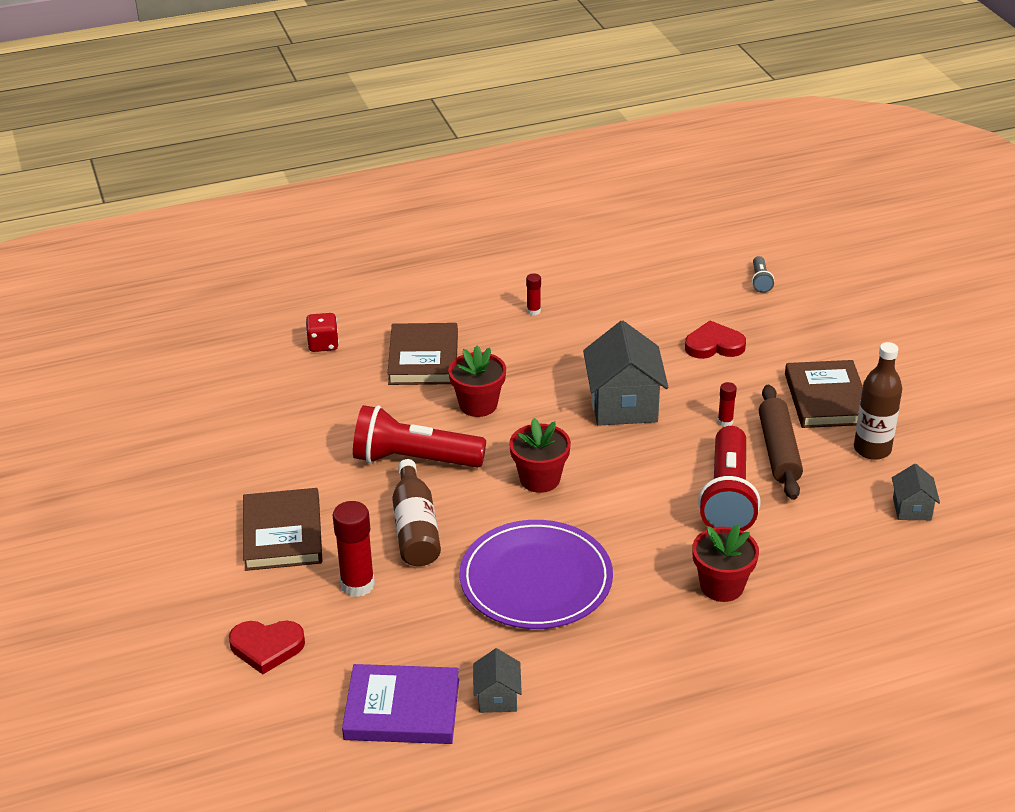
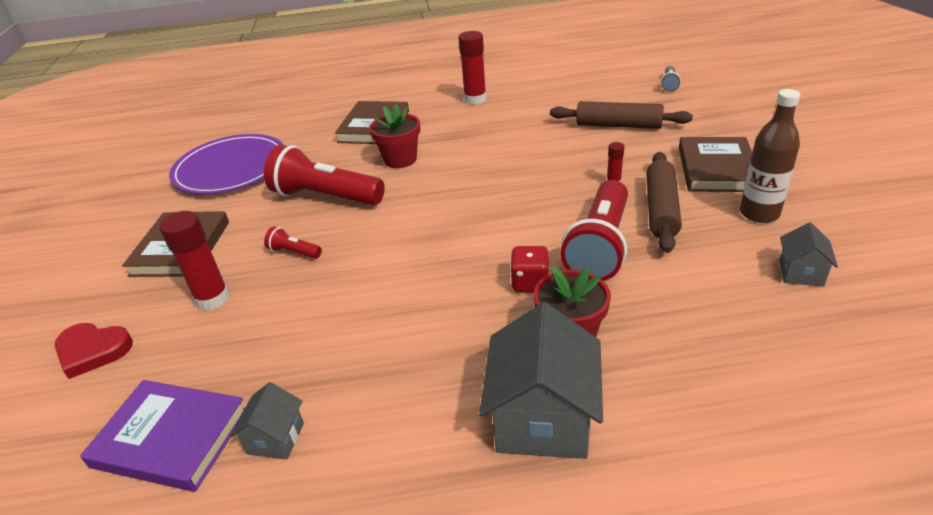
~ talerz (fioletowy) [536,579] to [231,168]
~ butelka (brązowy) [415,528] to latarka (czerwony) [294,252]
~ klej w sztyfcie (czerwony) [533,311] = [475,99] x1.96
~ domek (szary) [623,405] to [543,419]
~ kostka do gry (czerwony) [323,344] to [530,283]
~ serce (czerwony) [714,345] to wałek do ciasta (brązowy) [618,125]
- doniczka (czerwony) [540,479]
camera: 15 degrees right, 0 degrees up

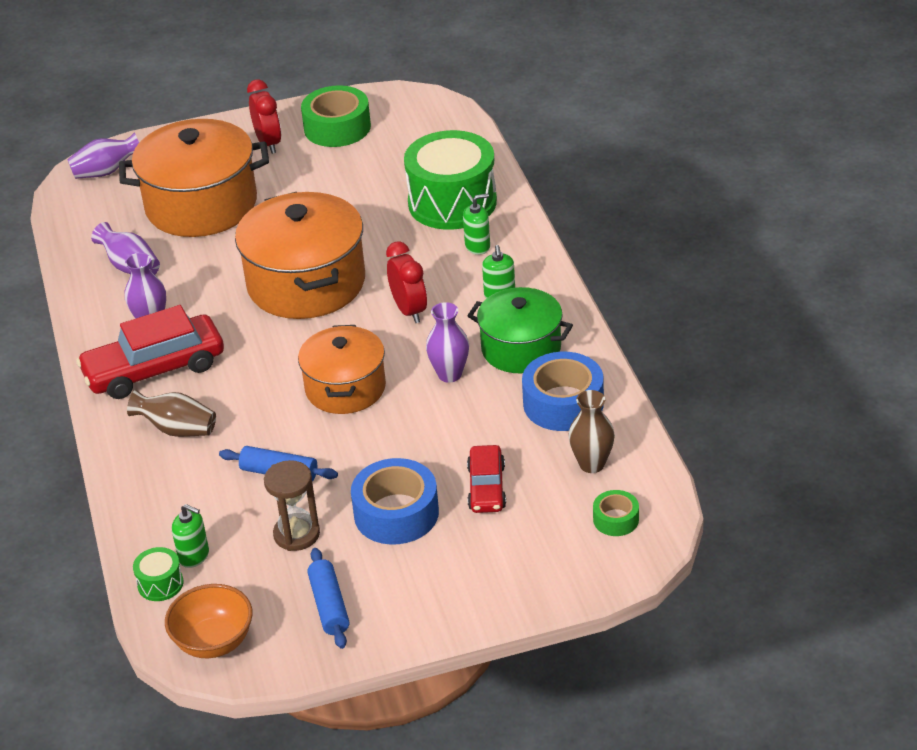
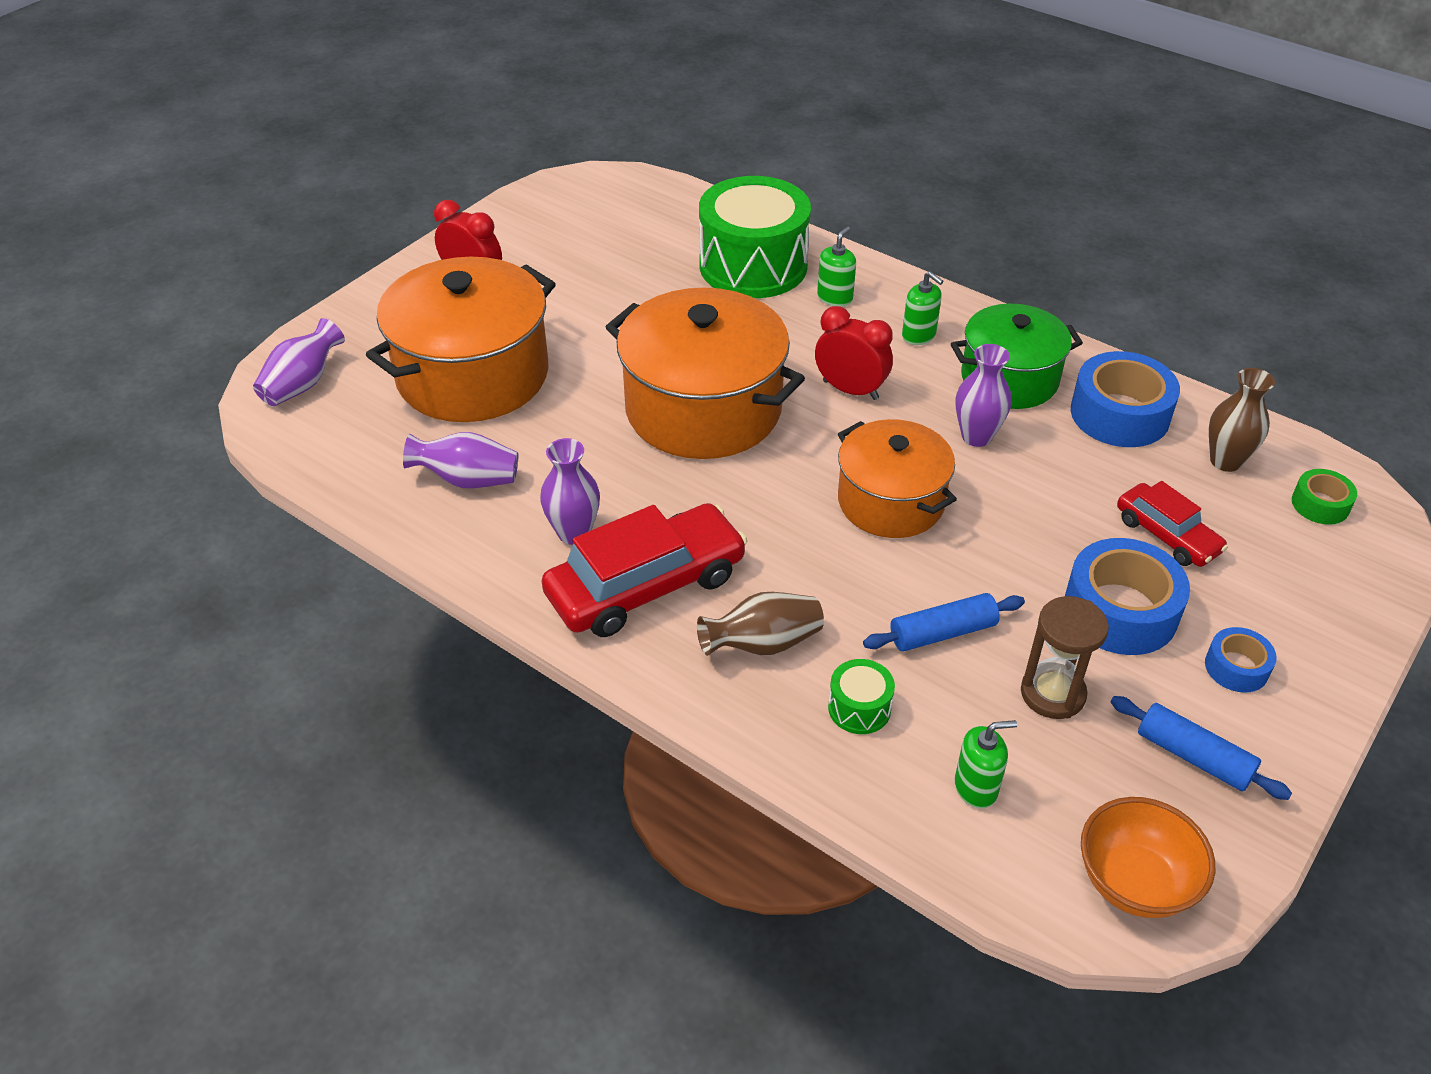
~ samochód (czerwony) [154,369] = [646,585] 150 degrees counterclockwise
~ bęben (zielony) [160,584] to [859,708]
+ taśma klejąca (niebieski) [1236,667]
- taśma klejąca (zielony) [337,127]
camera: 40 degrees left, 5 degrees up

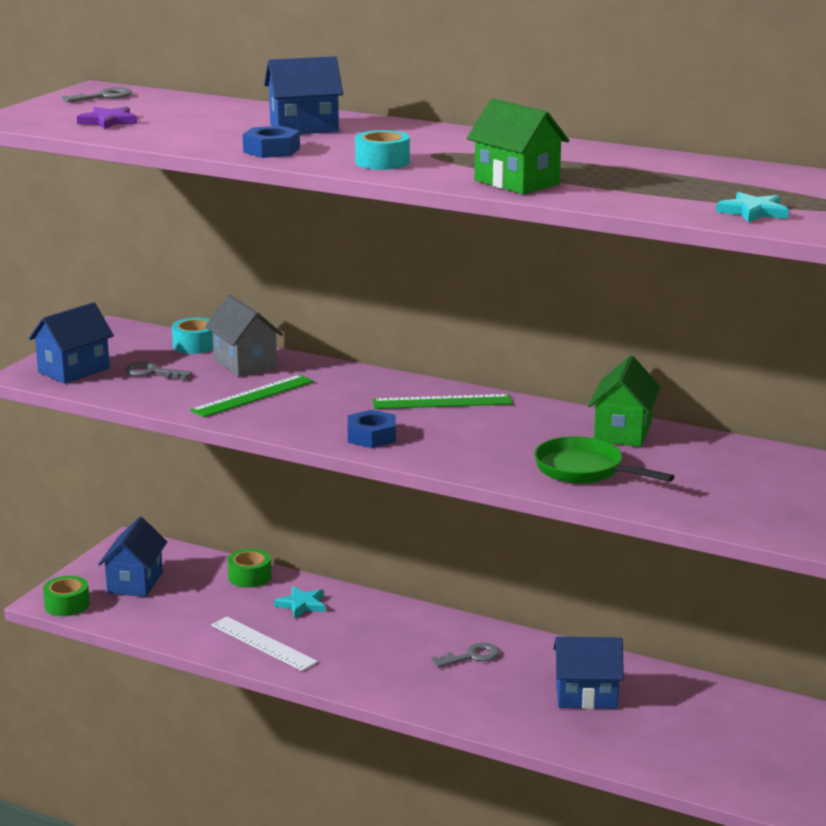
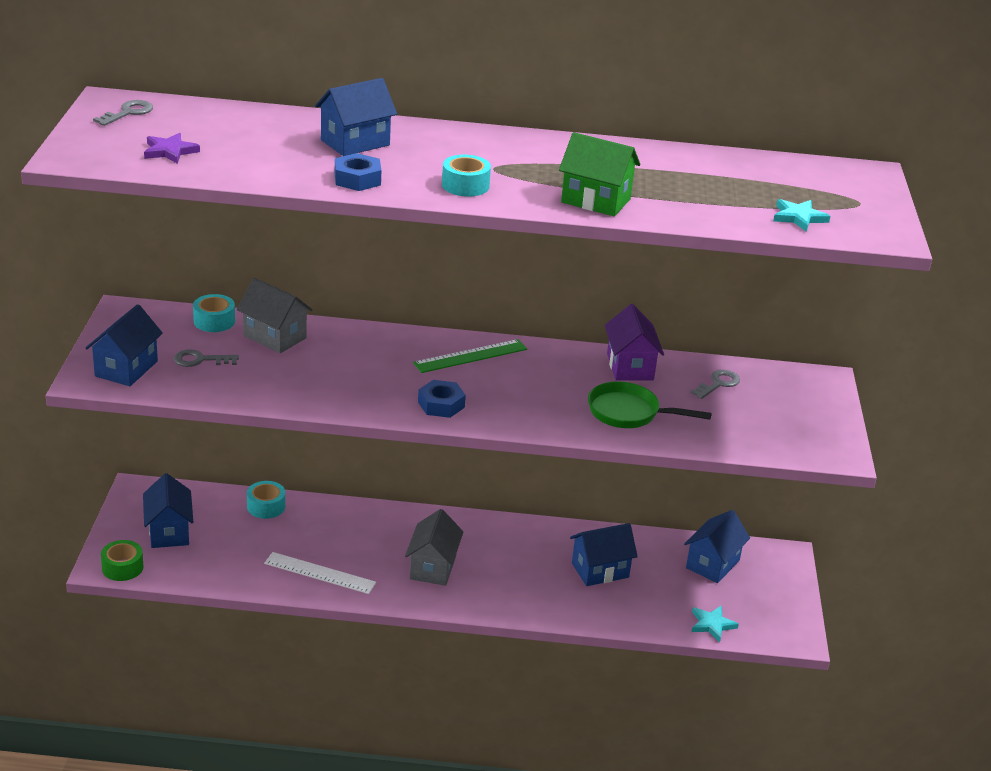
~ taśma klejąca (zielony) [249,577] to taśma klejąca (turkusowy) [266,506]
+ domek (szary) [433,567]
~ domek (zielony) [622,432] to domek (fioletowy) [630,367]
+ domek (niebieski) [712,564]
~ klucz (szary) [471,656] to [718,384]
~ gwiazda (turkusowy) [301,604] to [712,624]
- linijka (zielony) [253,396]
camera: 25 degrees left, 10 degrees up

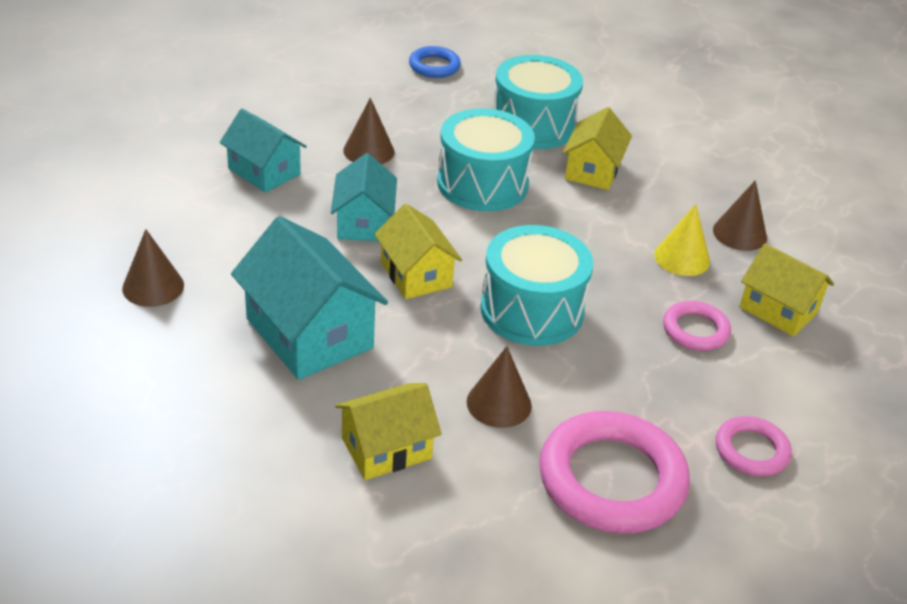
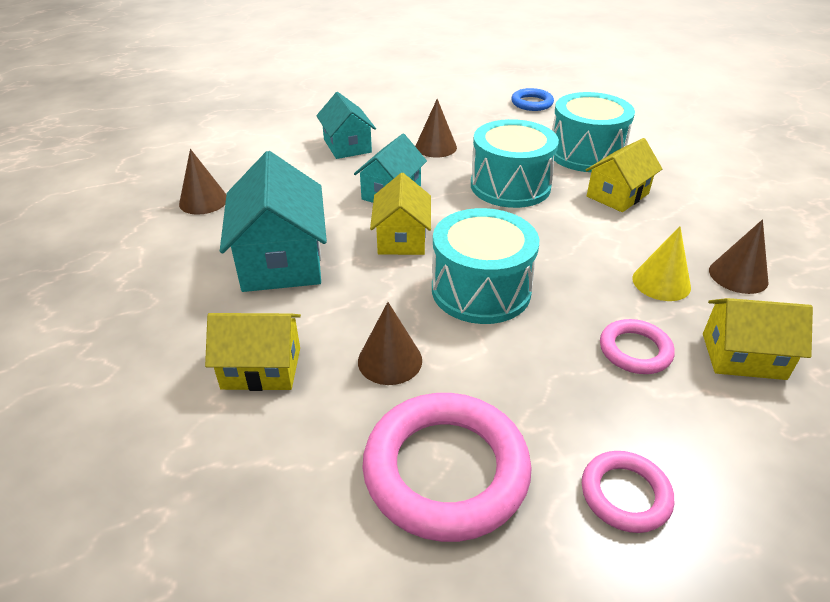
~ domek (żółty) [778,310] = [743,356] 60 degrees counterclockwise
camera: 30 degrees right, 0 degrees up

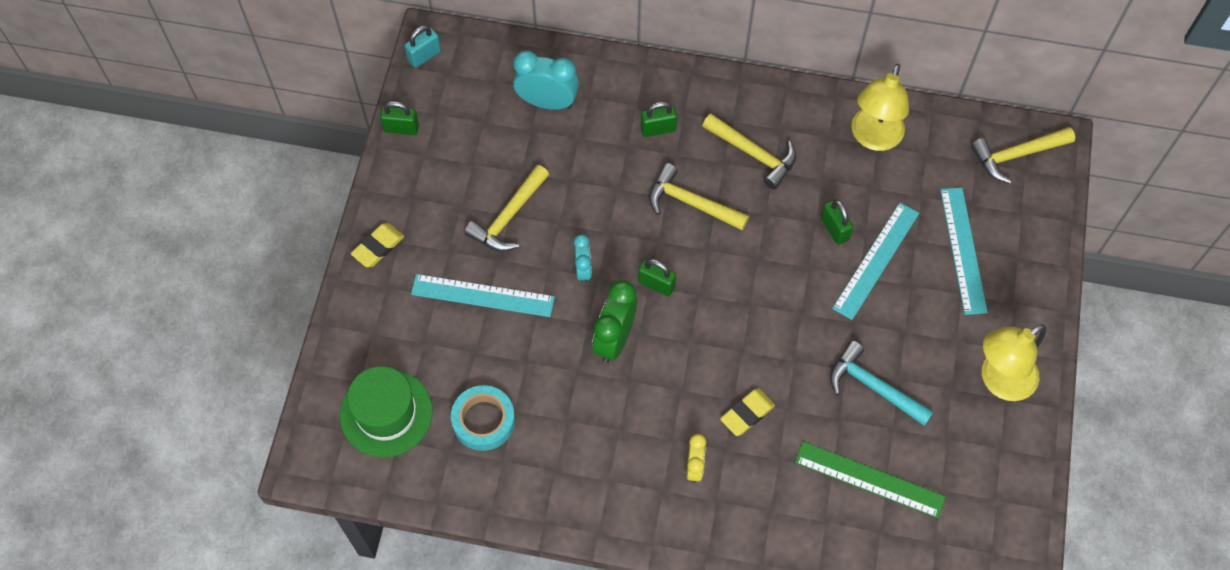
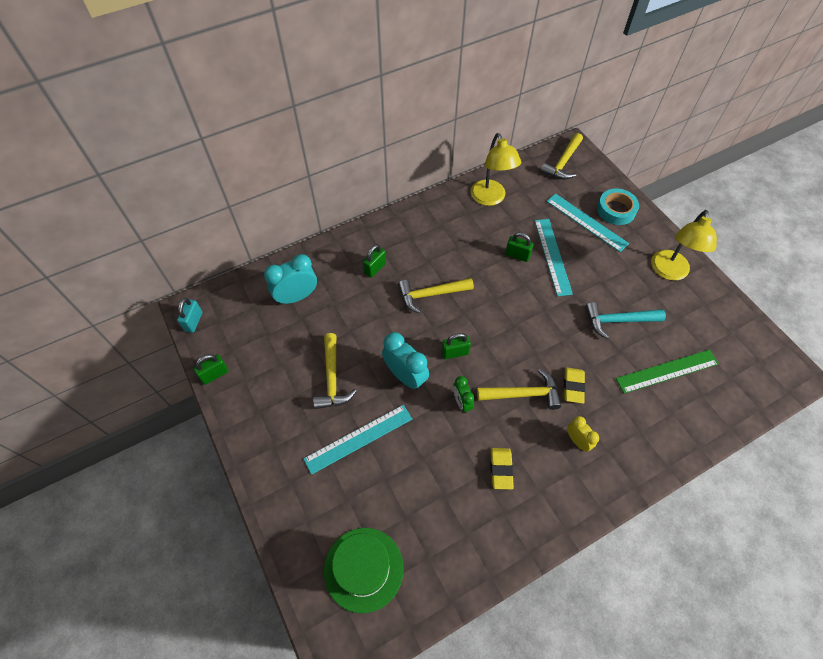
~ budzik (turkusowy) [583,270] = [405,376] x1.70
~ budzik (zielony) [614,339] = [461,402] x0.59
~ młotek (żółty) [753,154] to [523,394]
~ gumka do mazania (żółty) [378,247] to [501,469]
~ taśma klejąca (turkusowy) [483,420] to [616,210]
camera: 40 degrees left, 5 degrees down

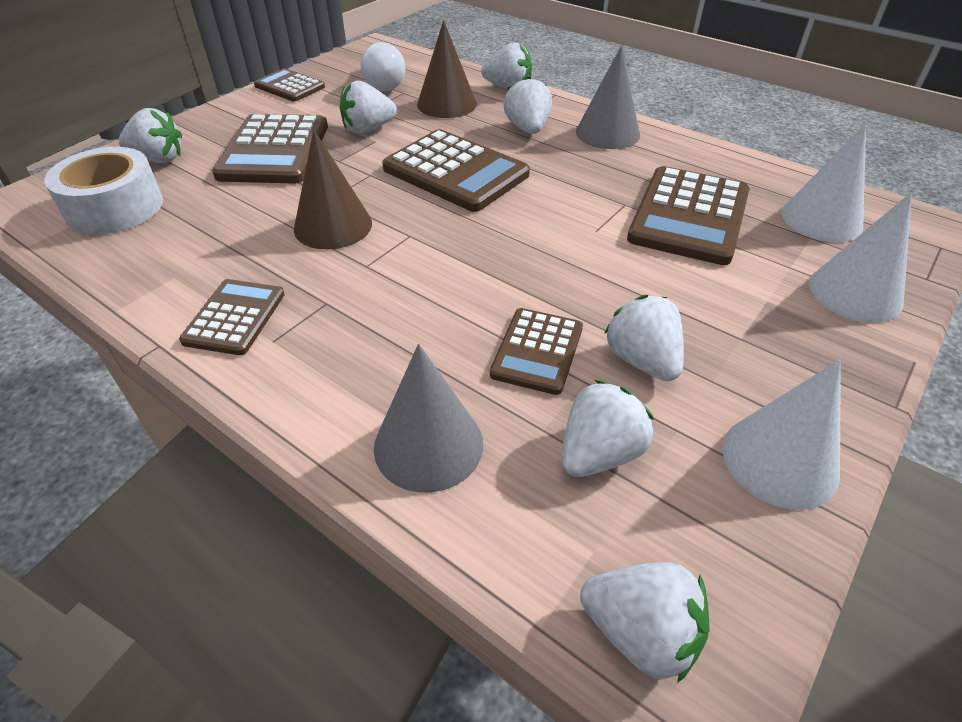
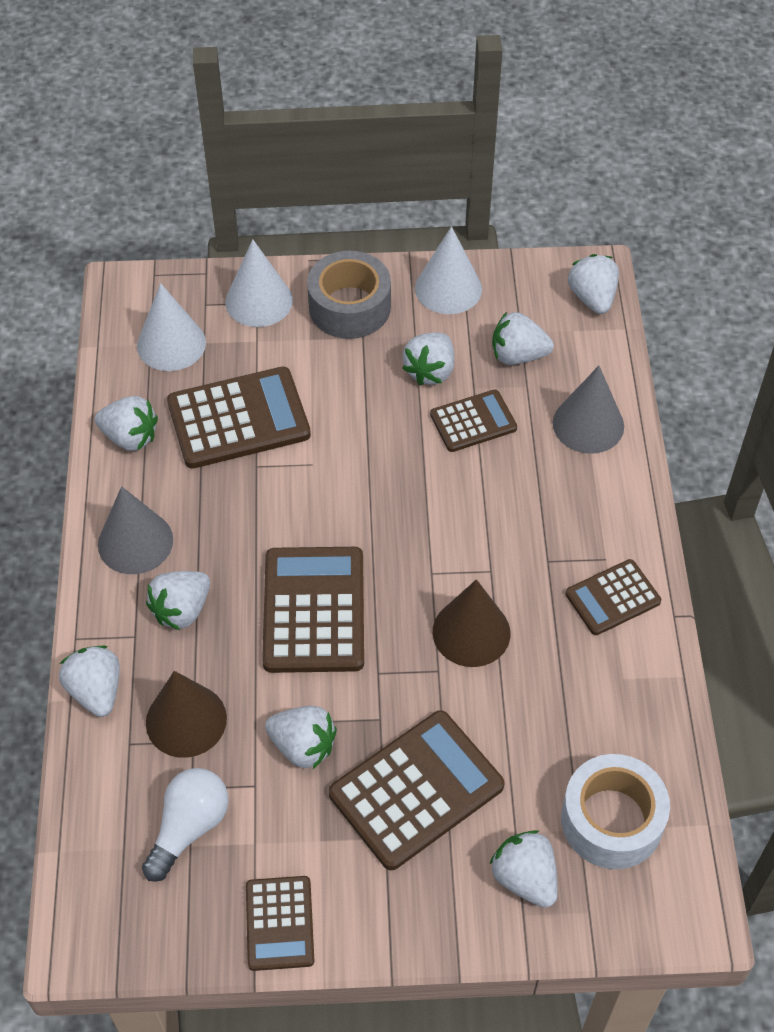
+ truskawka (biały) [130,437]
+ taśma klejąca (szary) [349,307]
camera: 130 degrees left, 10 degrees up

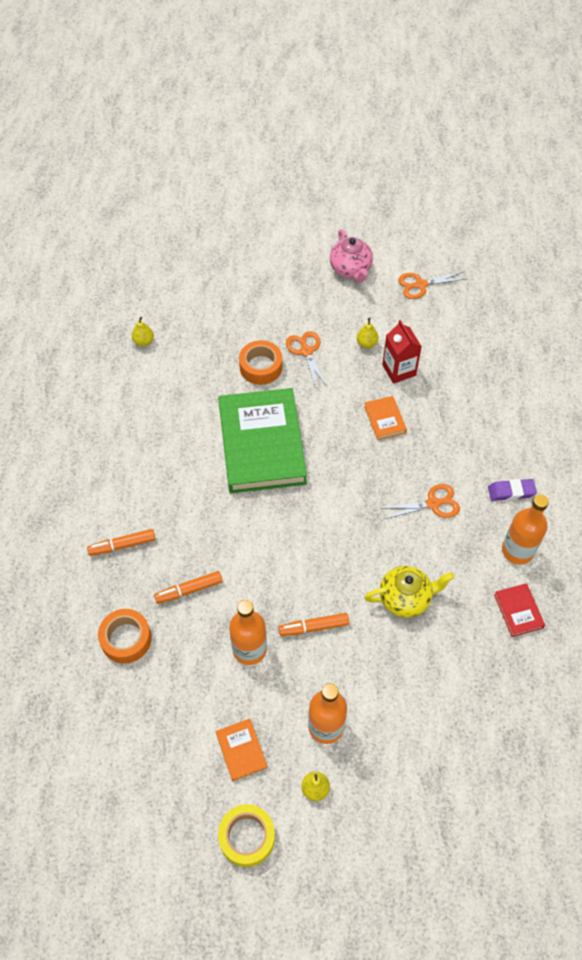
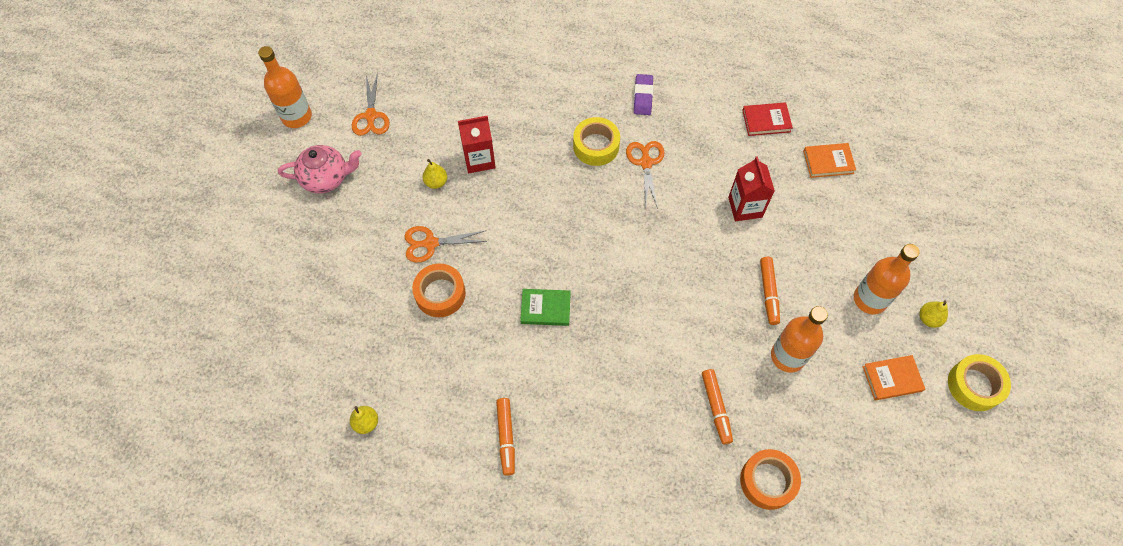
~ butelka (pomarańczowy) [517,550] to [296,116]
~ flamaster (pomarańczowy) [122,545] to [506,437]
~ książka (zielony) [261,444] = [545,308] x0.41
+ taśma klejąca (żółty) [596,146]
~ imbryk (żółty) [405,598] to karton mleka (czerwony) [745,207]
~ książka (pomarańczowy) [384,419] to [828,162]
camera: 80 degrees left, 5 degrees up

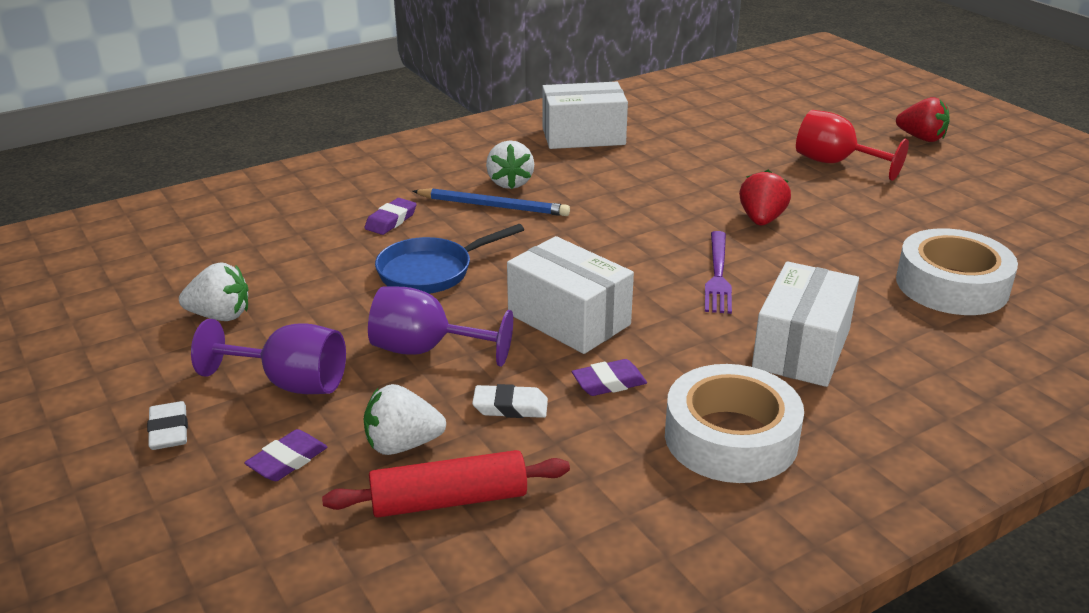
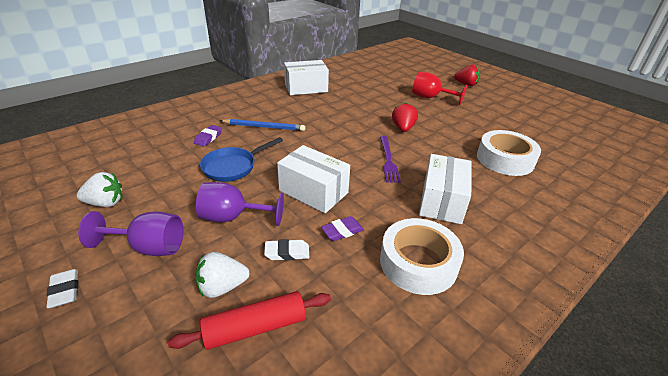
- gumka do mazania (fioletowy) [287,460]
- truskawka (biały) [510,183]
camera: 10 degrees left, 5 degrees up

